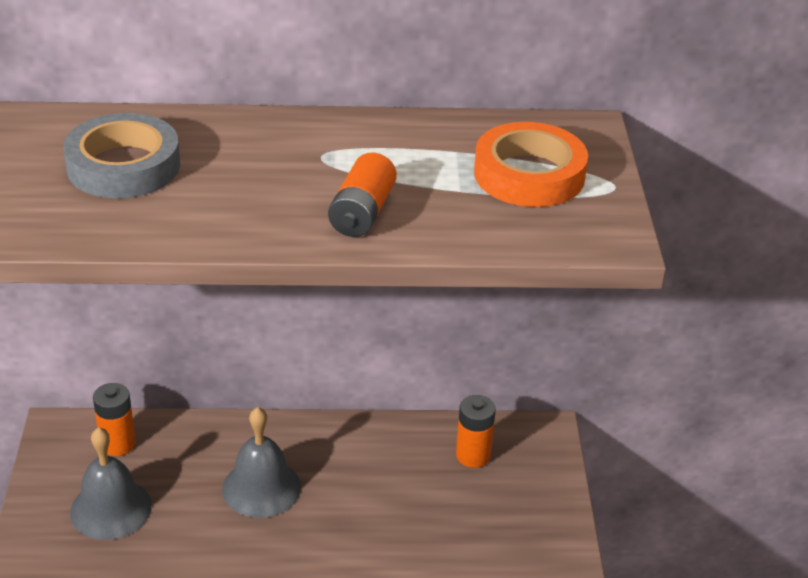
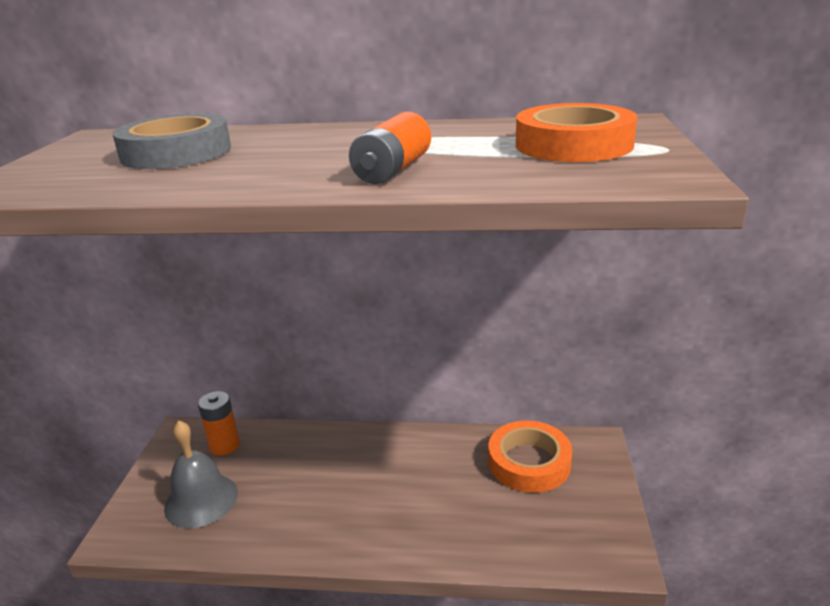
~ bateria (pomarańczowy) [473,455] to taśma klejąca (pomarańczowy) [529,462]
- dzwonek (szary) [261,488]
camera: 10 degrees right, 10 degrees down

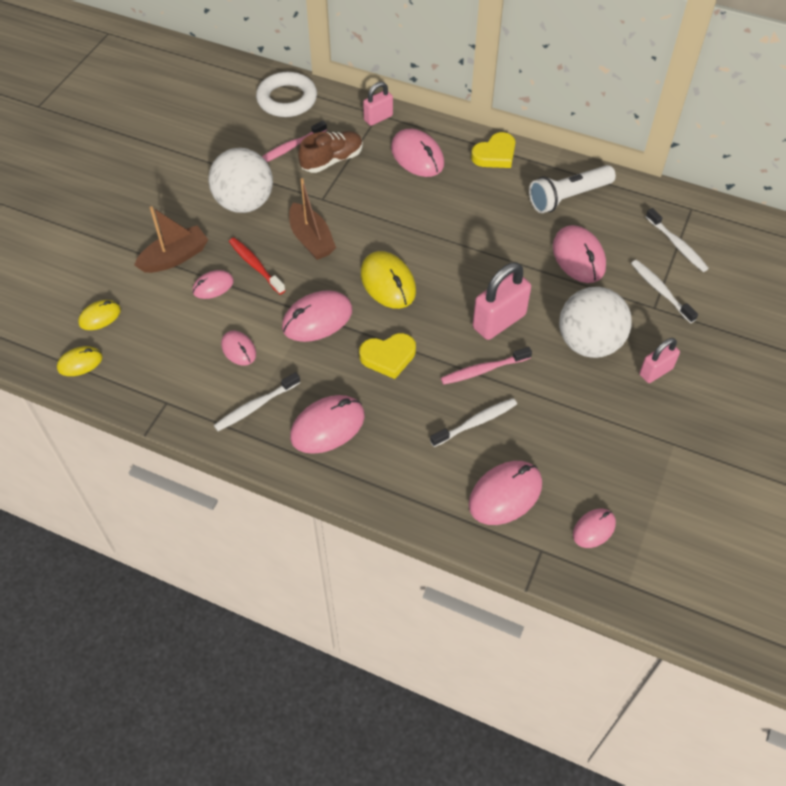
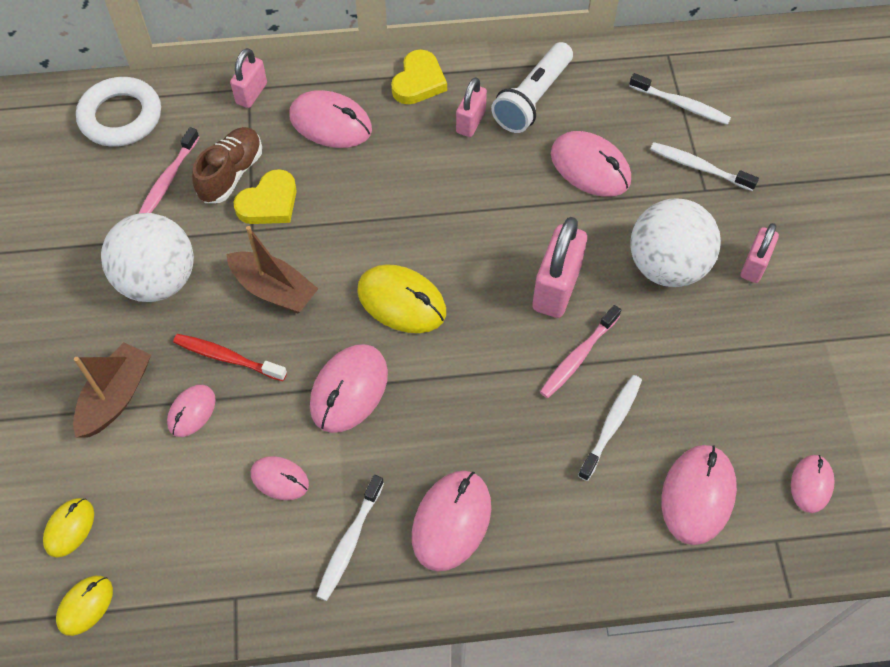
~ serce (żółty) [388,357] to [269,203]
+ kłódka (różowy) [470,122]
camera: 30 degrees left, 5 degrees up

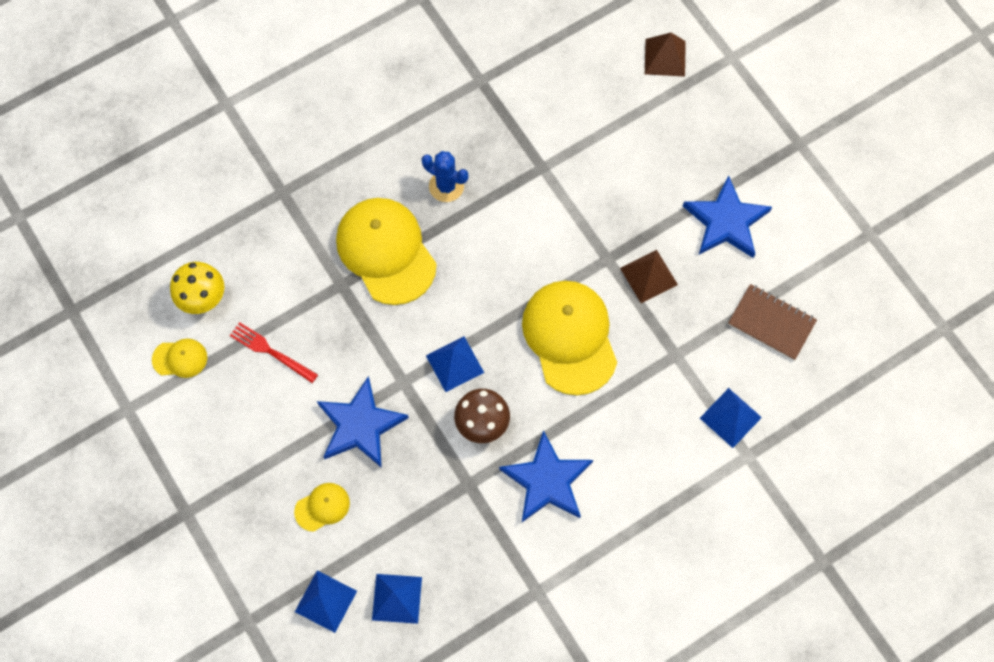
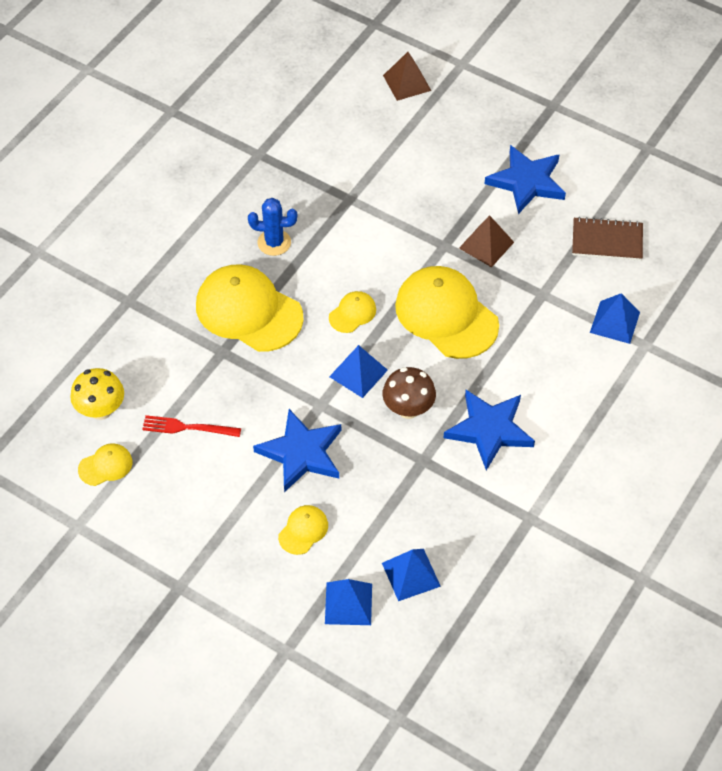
+ czapka (żółty) [352,313]
camera: 25 degrees left, 15 degrees down

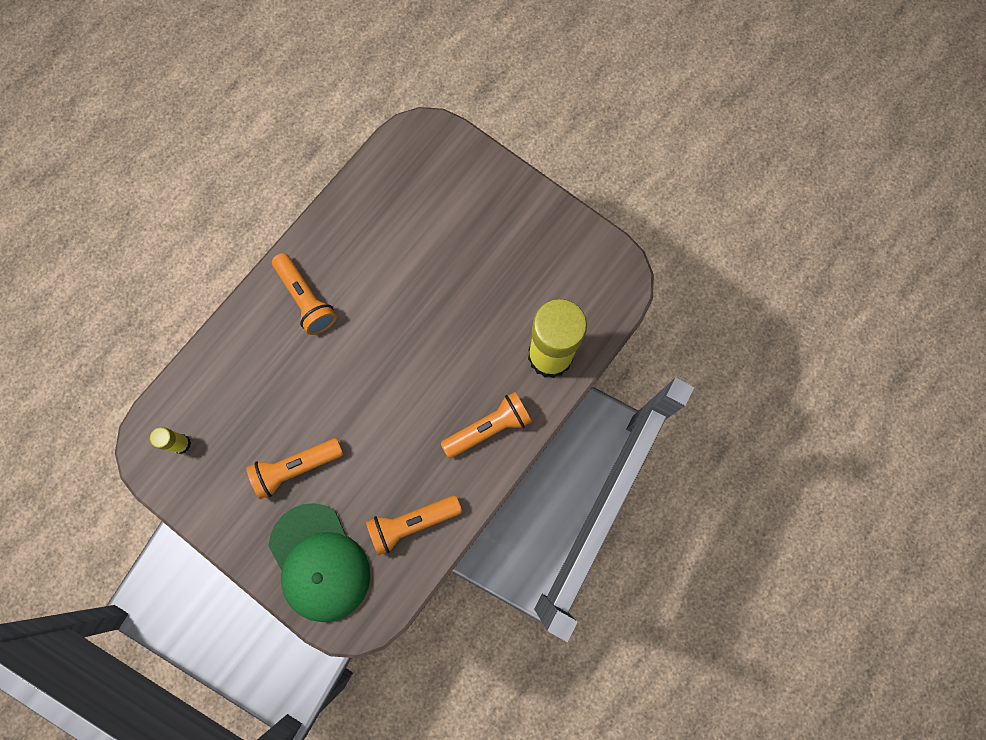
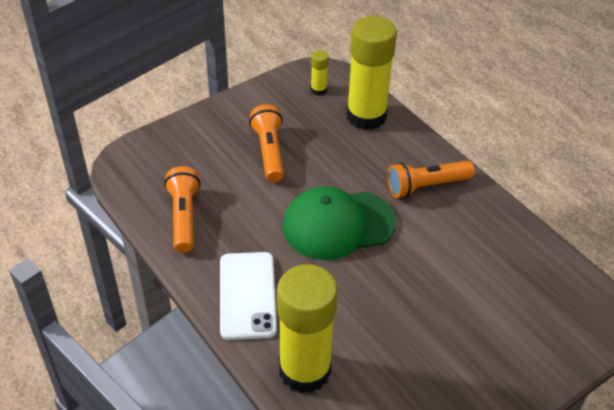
~ latarka (pomarańczowy) [488,428] to telefon (biały) [247,295]
~ czapka (zielony) [319,562] to [338,224]
+ klej w sztyfcie (żółty) [366,116]
camera: 105 degrees right, 30 degrees down

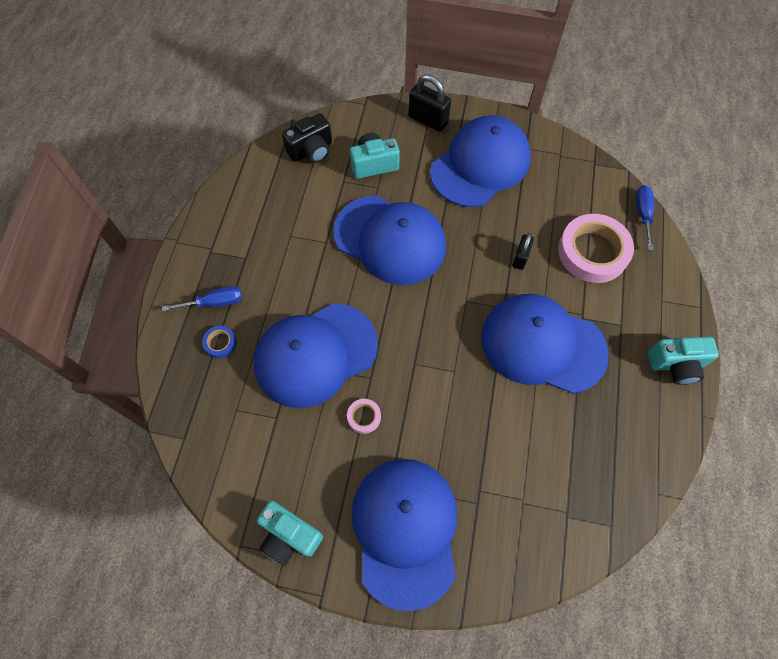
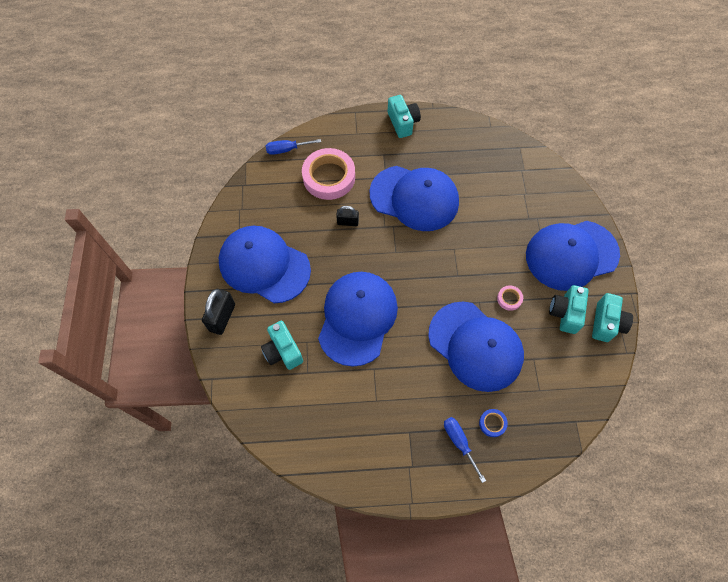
~ czapka (niebieski) [542,345] = [414,198] 75 degrees counterclockwise
+ aparat fotograficzny (turkusowy) [565,313]
- aparat fotograficzny (czarny) [311,150]
camera: 105 degrees left, 0 degrees up

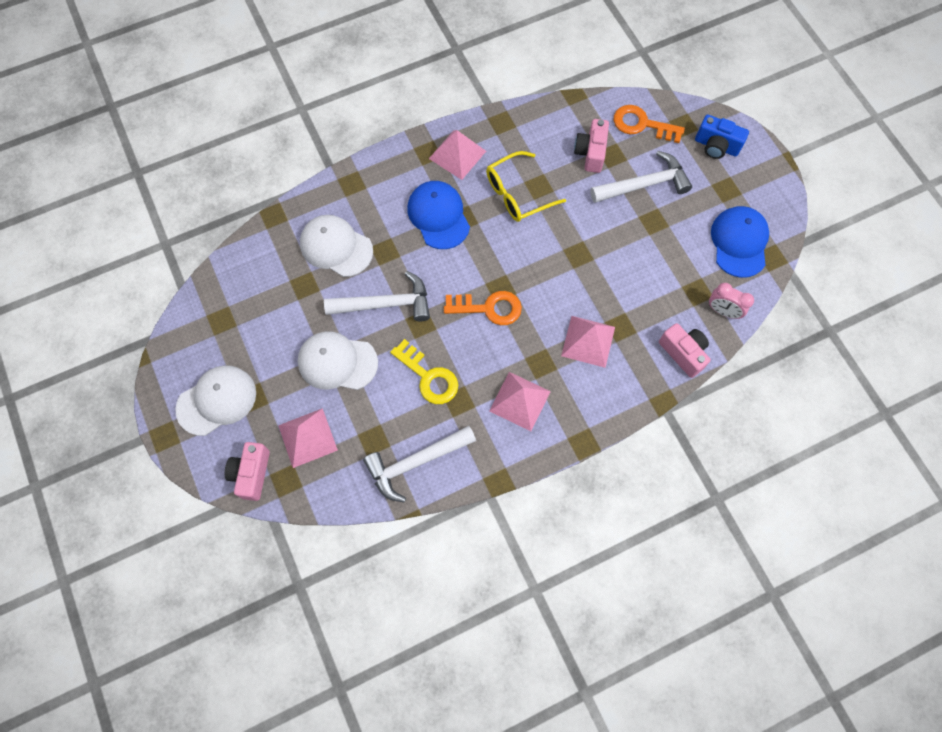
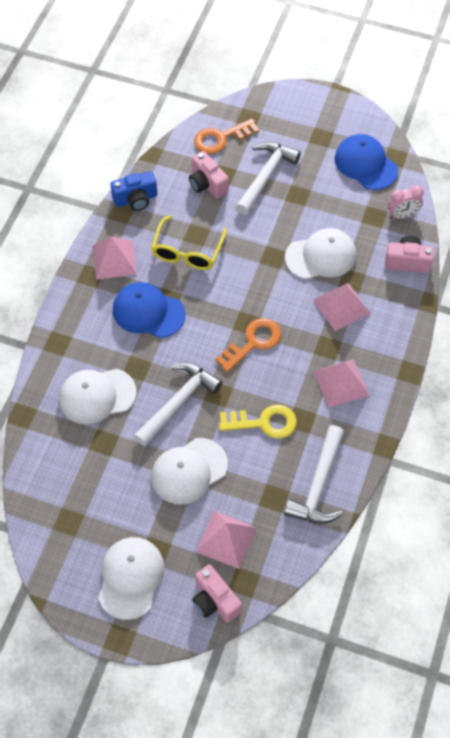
~ aparat fotograficzny (niebieski) [716,146] to [136,199]
+ czapka (biały) [321,256]
camera: 45 degrees left, 10 degrees down

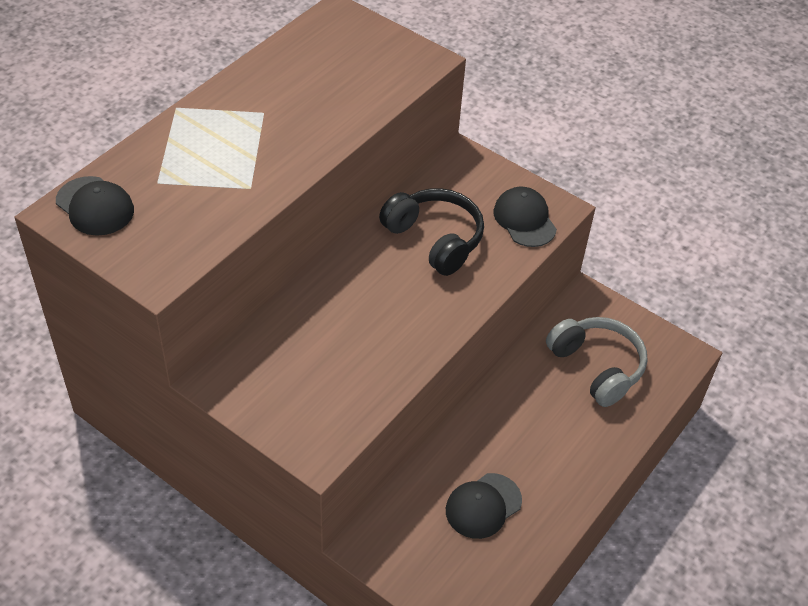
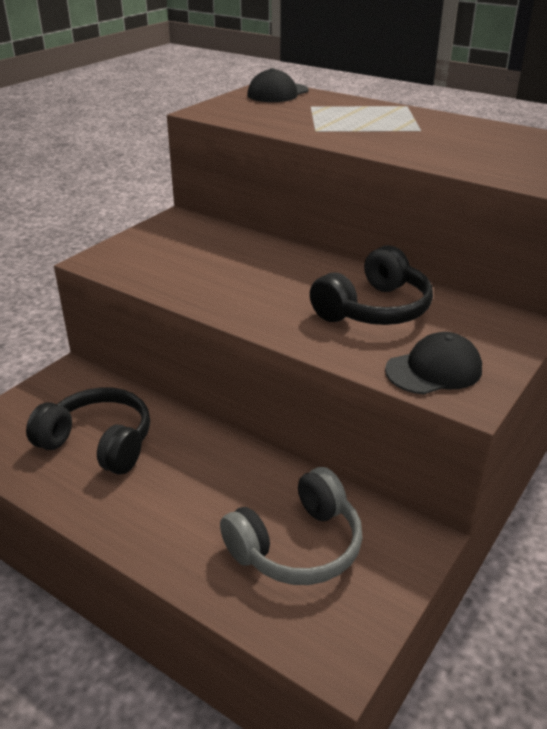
~ czapka (czarny) [483,506] to słuchawki (czarny) [98,443]
camera: 90 degrees right, 15 degrees down

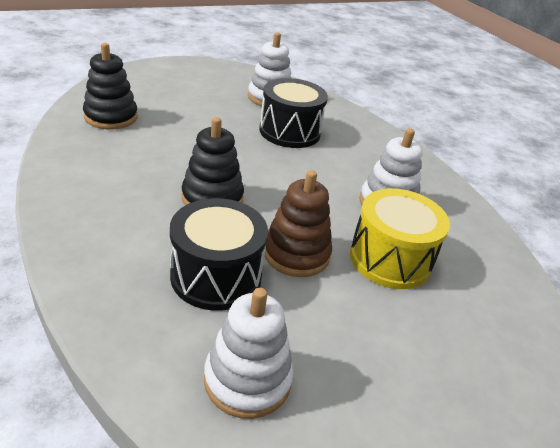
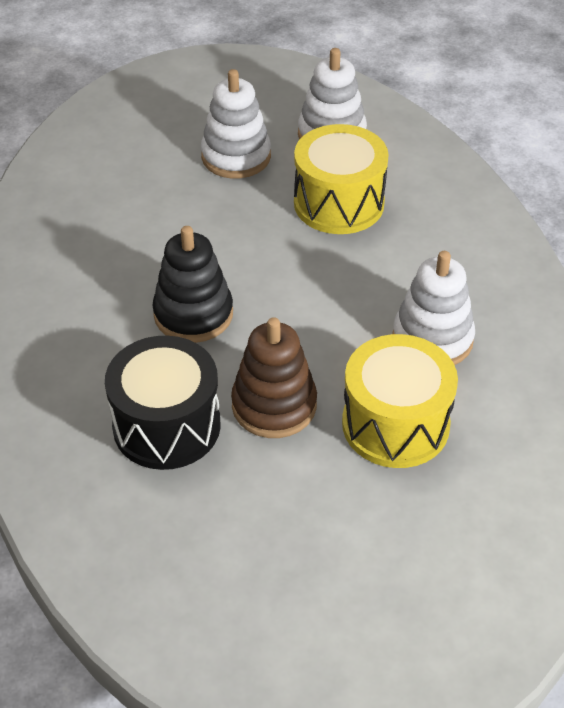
~ zabawka nakładanka (biały) [247,379] to [236,156]
~ bęben (czarny) [289,132] to bęben (żółty) [339,203]
- zabawka nakładanka (czarny) [111,117]
camera: 20 degrees right, 10 degrees up

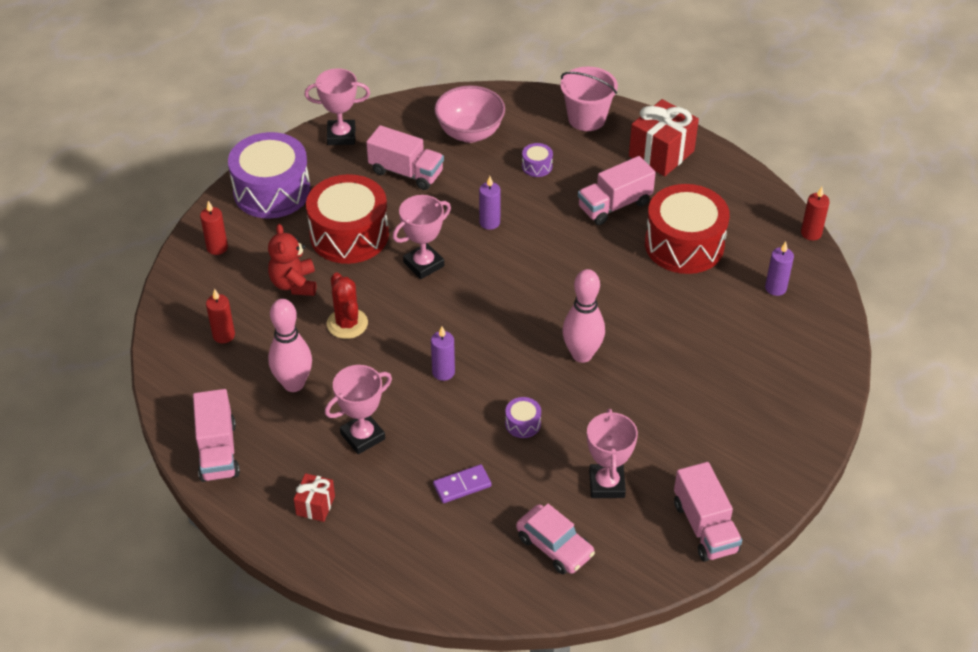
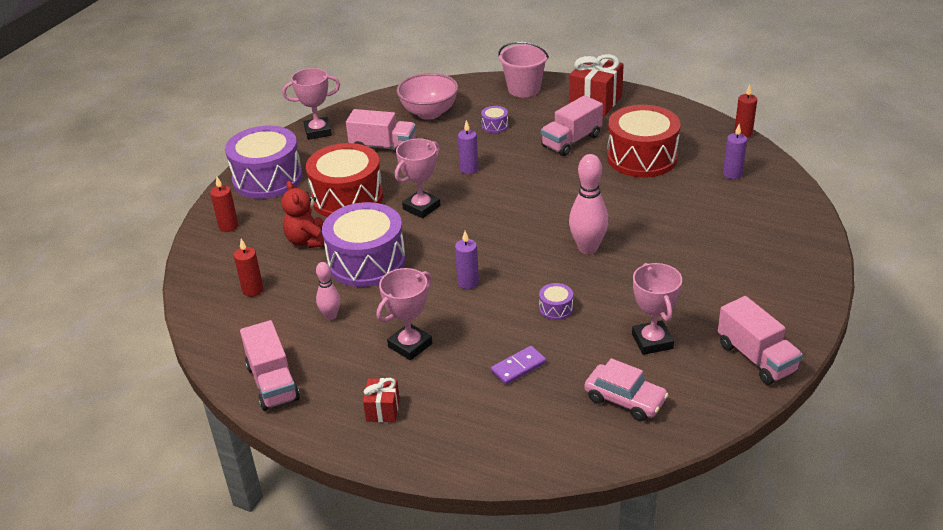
~ kręgiel (różowy) [293,384] = [331,316] x0.58
~ kaktus (czerwony) [347,324] to bęben (fioletowy) [366,262]
camera: 10 degrees left, 10 degrees down

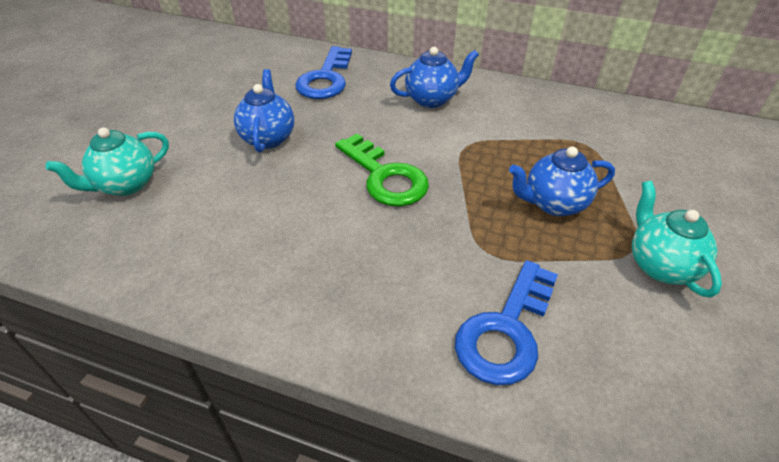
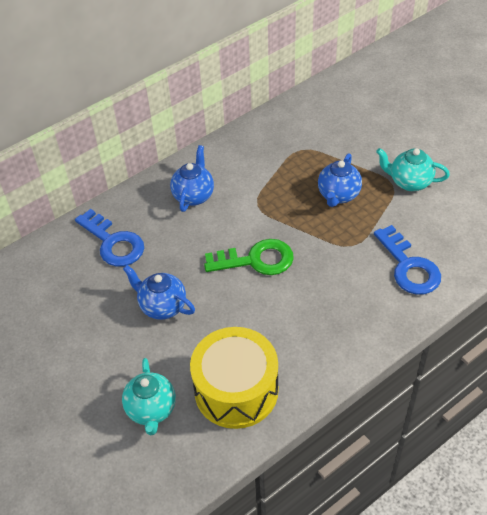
+ bęben (żółty) [236,390]
camera: 55 degrees left, 5 degrees up

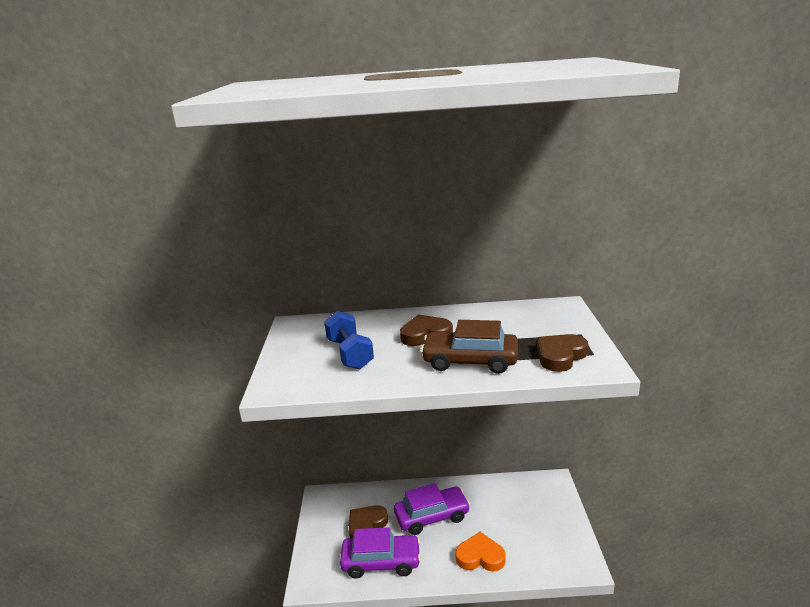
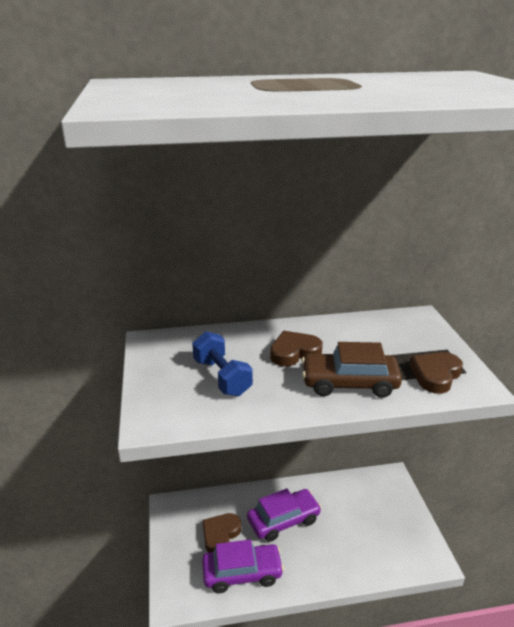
- serce (pomarańczowy) [480,556]
camera: 10 degrees left, 5 degrees up

